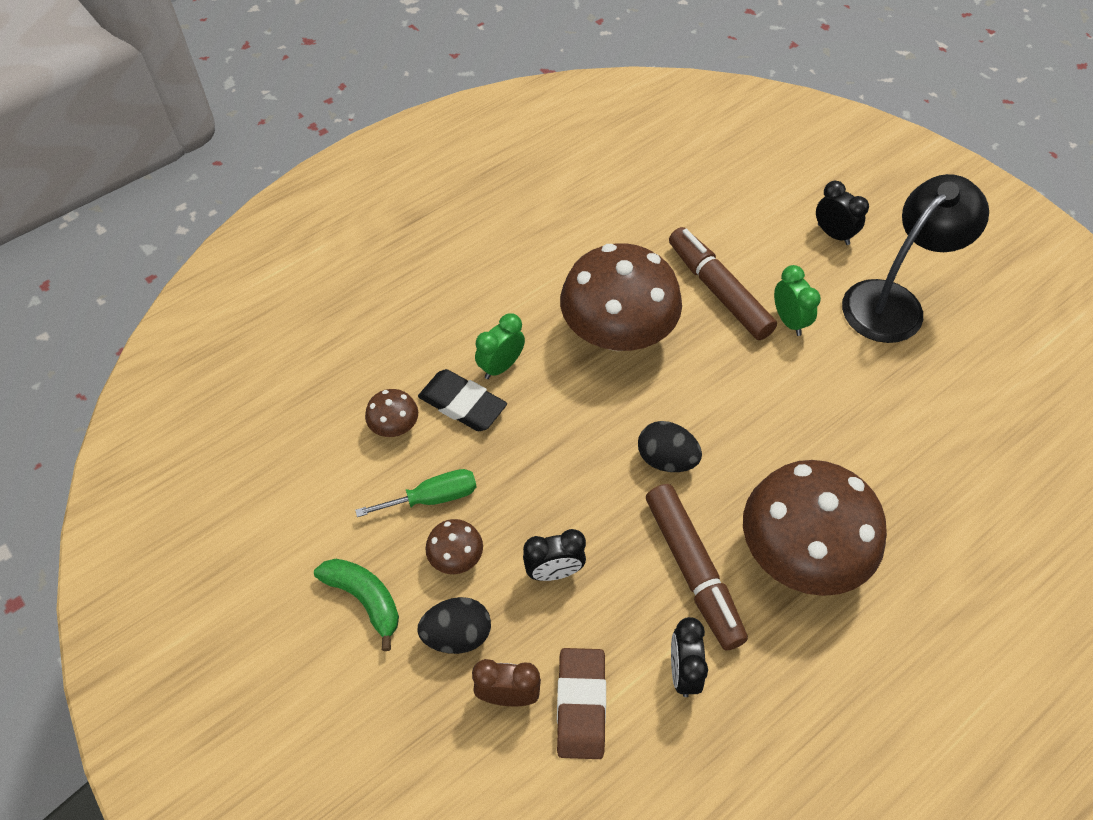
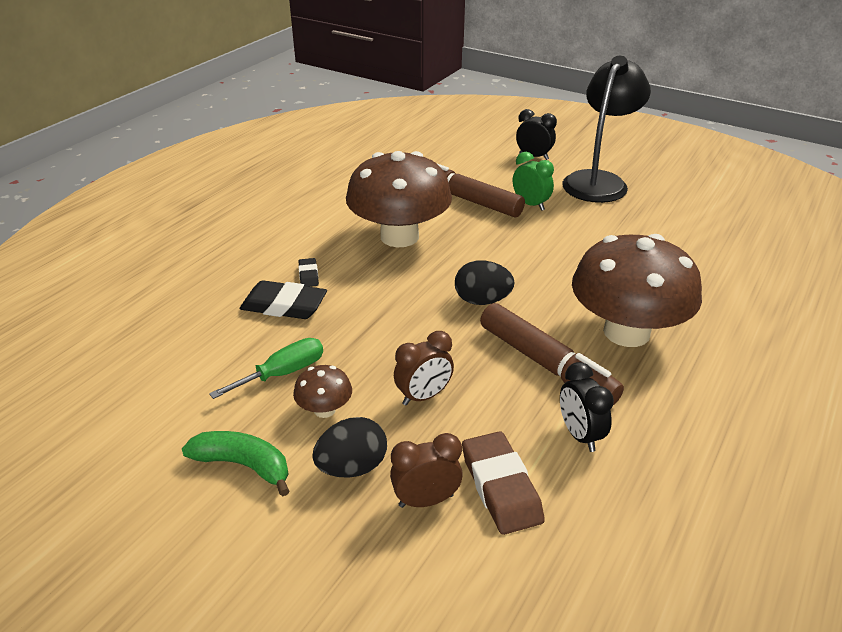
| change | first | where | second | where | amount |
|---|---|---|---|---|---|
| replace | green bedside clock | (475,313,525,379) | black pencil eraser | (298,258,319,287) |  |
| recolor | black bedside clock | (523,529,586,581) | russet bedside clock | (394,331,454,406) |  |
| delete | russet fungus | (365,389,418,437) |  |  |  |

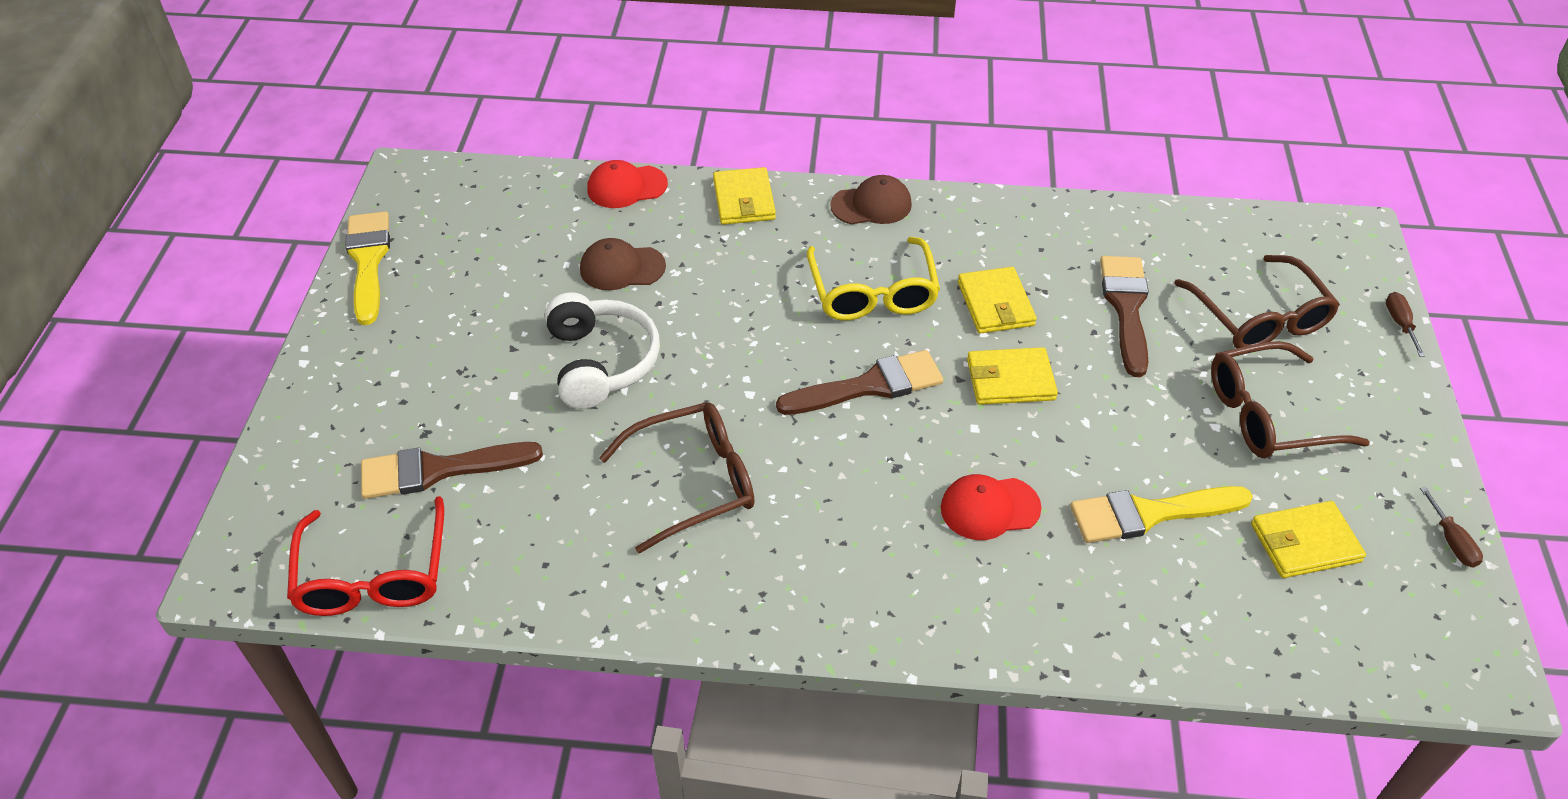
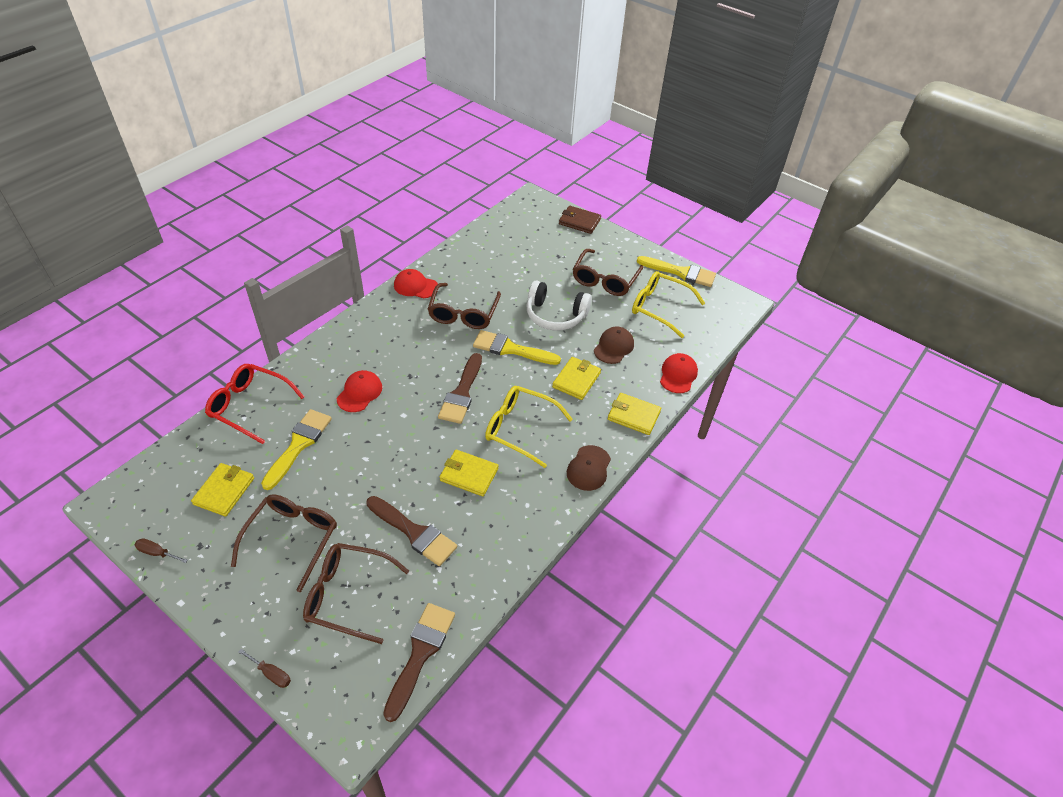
| change | first | where | second | where | amount |
|---|---|---|---|---|---|
| move | crimson eyeglasses | (287,496,444,616) |  | (205,364,304,444) |  |
| move | russet paintbrush | (361,442,543,499) |  | (383,603,455,722) |  |
| insert |  |  | crimson cap | (394,269,438,298) |  |
| insert |  |  | bright yellow paintbrush | (473,330,561,365) |  |
| move | bright yellow billfold | (967,347,1058,405) |  | (552,357,601,400) |  |
| insert |  |  | russet billfold | (559,206,601,234) |  |
| insert |  |  | russet eyeglasses | (573,249,644,296) |  |
| insert |  |  | bright yellow eyeglasses | (632,271,705,338) |  |

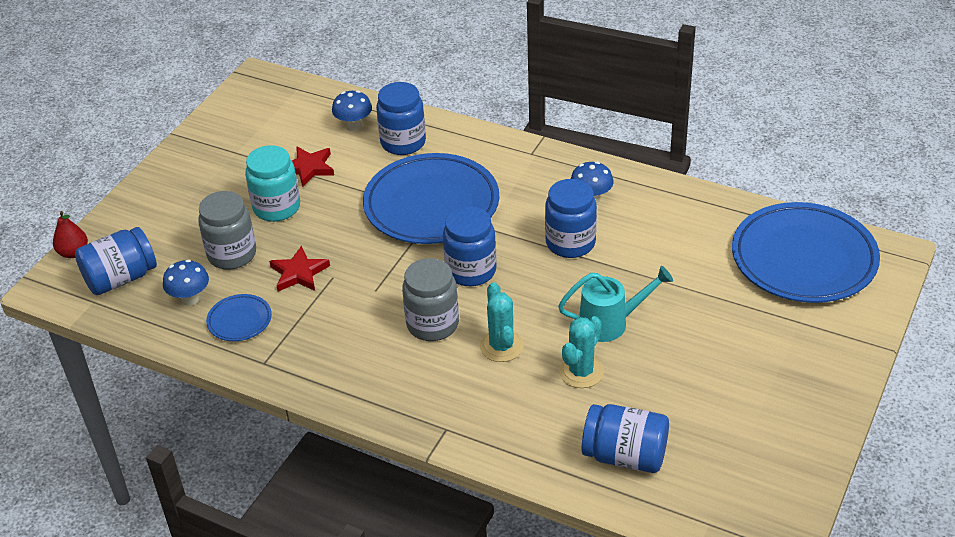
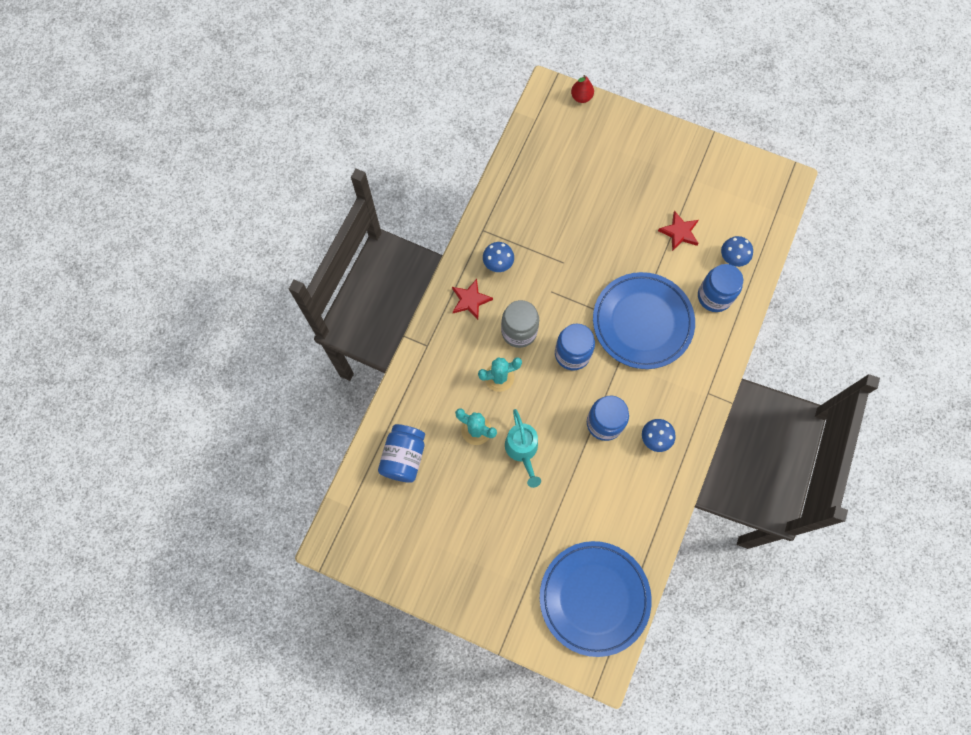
| change | first | where | second | where | amount |
|---|---|---|---|---|---|
| move | crimson star shape | (269,246,330,291) |  | (452,279,493,320) |  |
| move | blue fungus | (163,259,209,306) |  | (483,242,514,272) |  |
| delete | blue jam jar | (75,227,157,295) |  |  |  |
| delete | grey jam jar | (198,191,256,269) |  |  |  |
| delete | blue dinner plate | (206,294,272,341) |  |  |  |
| delete | teal jam jar | (245,145,300,222) |  |  |  |

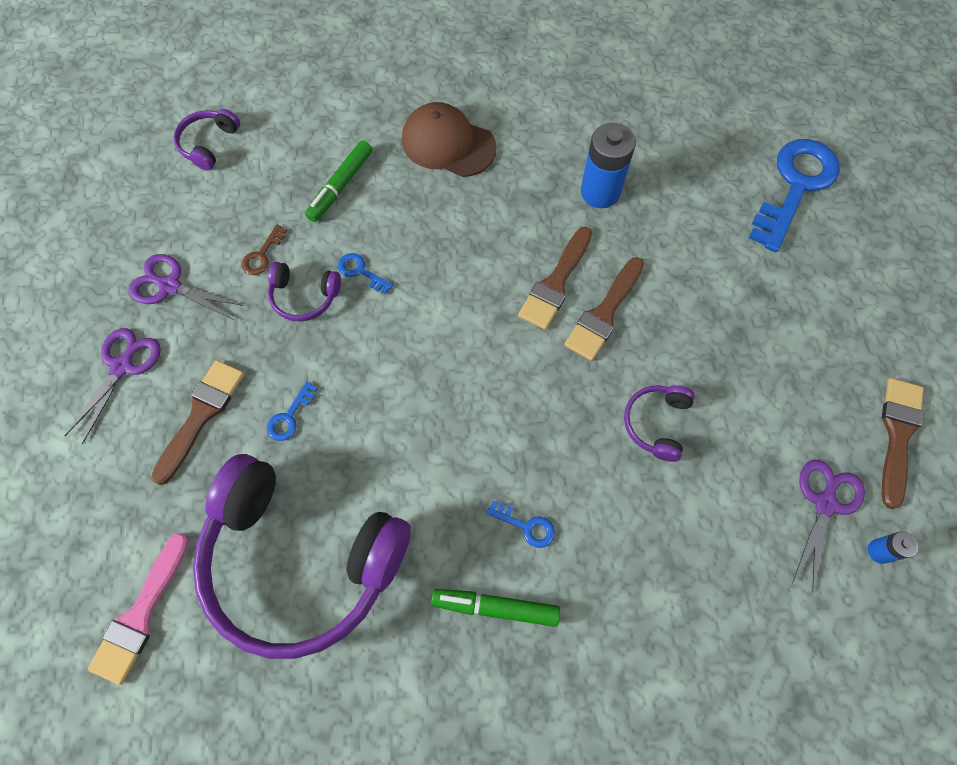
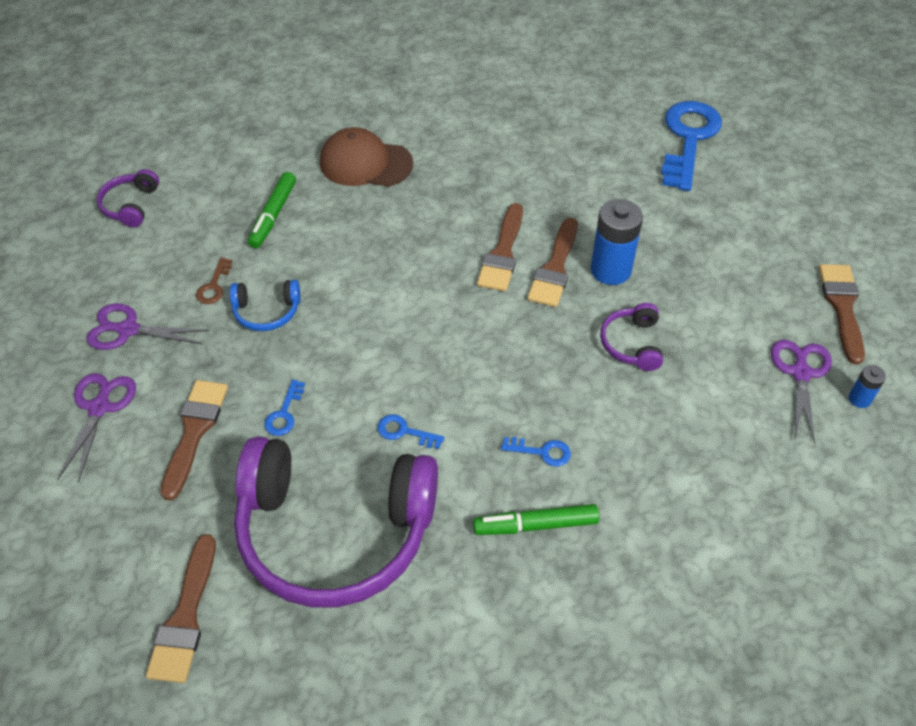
| change | first | where | second | where | amount |
|---|---|---|---|---|---|
| recolor | rose-pink paintbrush | (88,532,189,685) | russet paintbrush | (146,534,216,683) |  |
| recolor | royal purple headset | (268,262,341,322) | blue headset | (230,280,300,331) |  |
| move | blue key | (338,253,393,294) |  | (377,414,445,449) |  |
| move | blue AA battery | (581,123,636,208) |  | (591,199,643,285) |  |

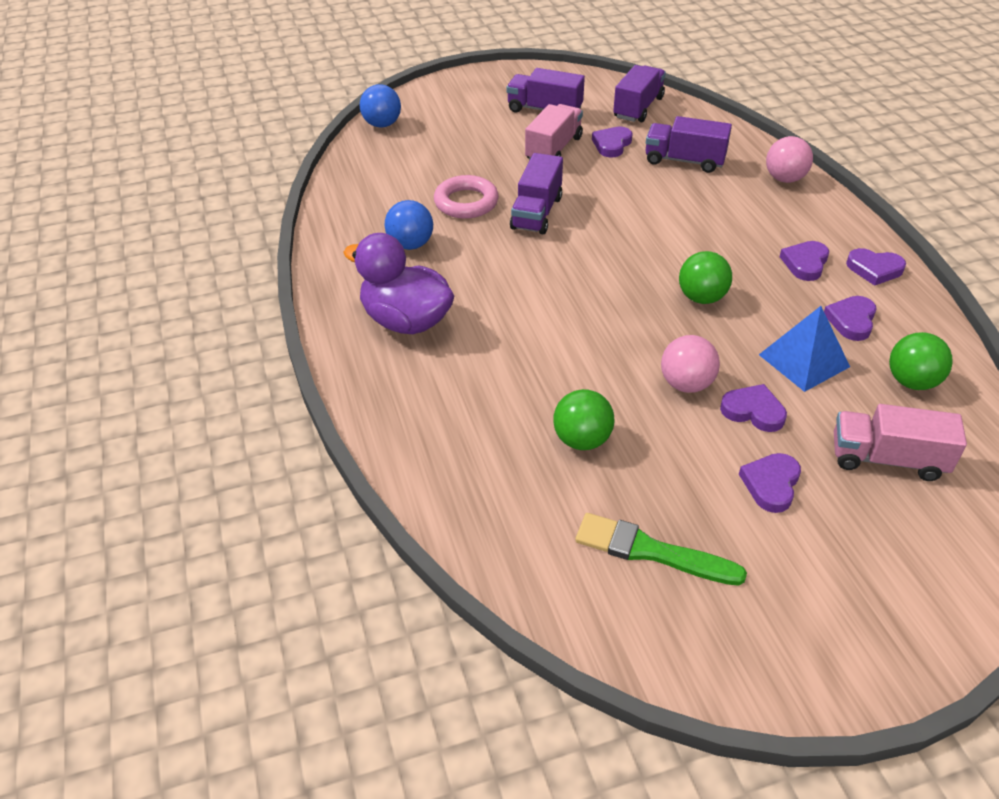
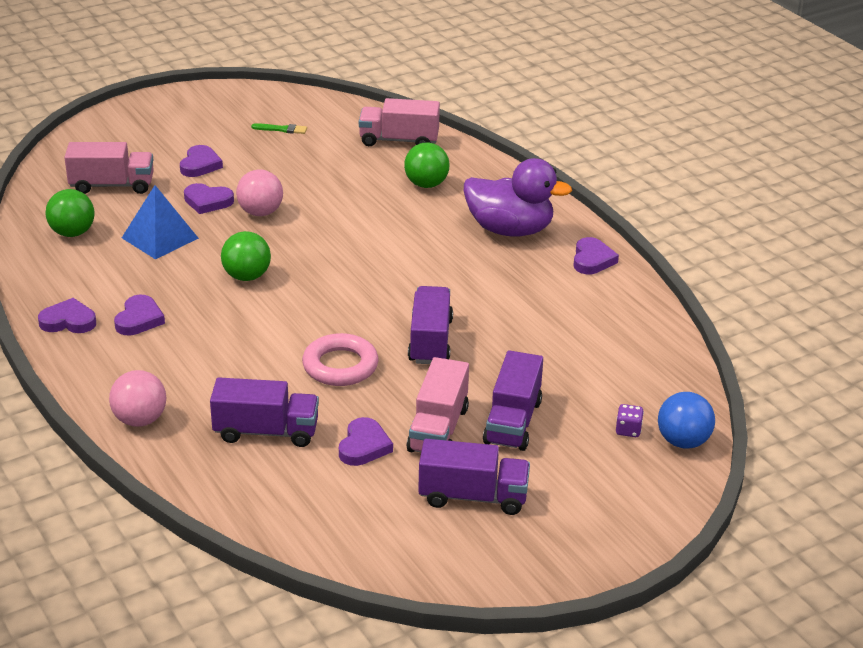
| change | first | where | second | where | amount |
|---|---|---|---|---|---|
| resize | green paintbrush | (575,513,747,586) |  | (251,123,307,134) | x0.51 |
| move | rose-pink ring | (434,175,499,219) |  | (302,333,379,386) |  |
| insert |  |  | rose-pink lorry | (359,98,440,146) |  |
| move | green ball | (553,389,614,450) |  | (404,143,449,188) |  |
| move | royal purple lorry | (613,65,666,122) |  | (483,350,543,451) |  |
| move | royal purple heart shape | (824,296,877,341) |  | (573,237,619,274) |  |
| insert |  |  | royal purple game die | (616,404,644,437) |  |
| delete | blue ball | (385,200,433,250) |  |  |  |

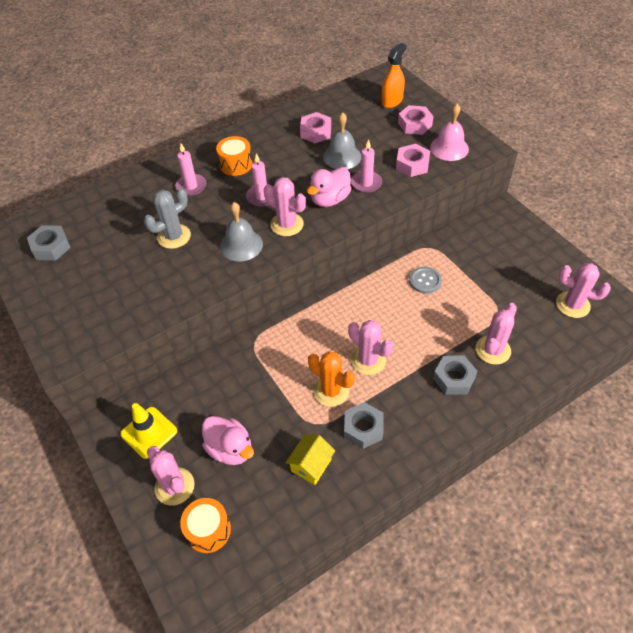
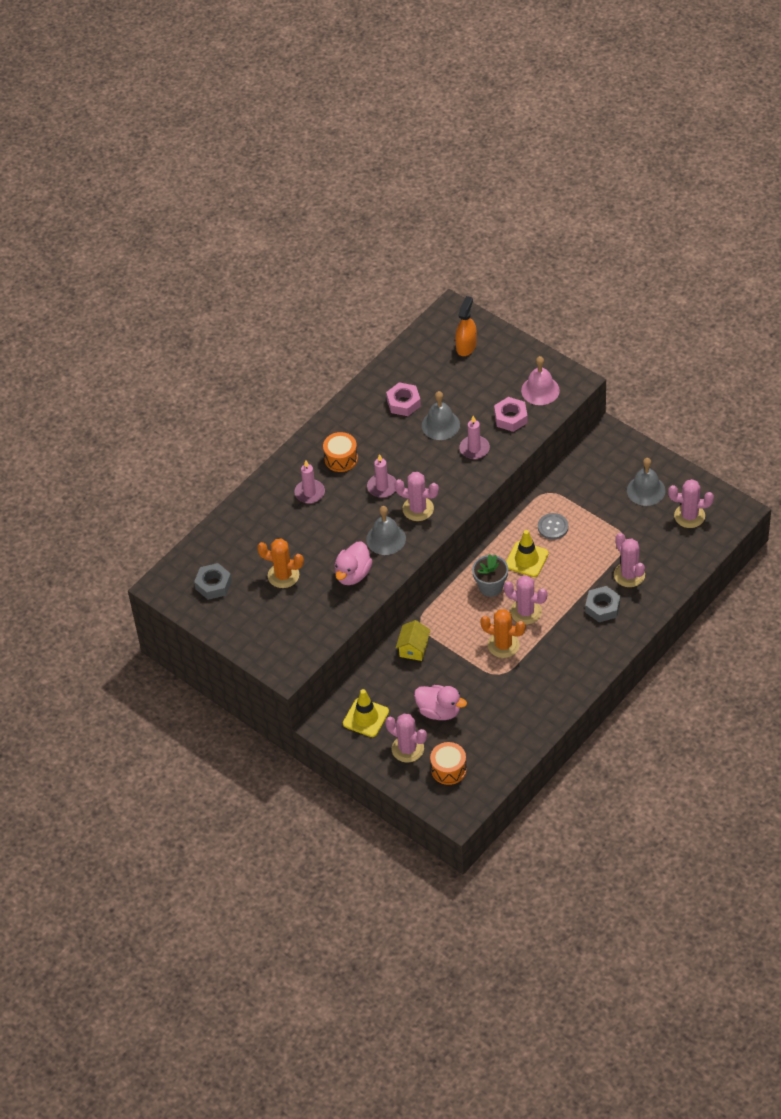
| change | first | where | second | where | amount |
|---|---|---|---|---|---|
| insert |  |  | bright orange prickly plant | (257,539,304,588) |  |
| move | rose-pink toy duck | (307,167,351,207) |  | (335,541,373,585) |  |
| move | bright yellow toy house | (286,434,335,485) |  | (396,620,431,661) |  |
| insert |  |  | grey plant pot | (472,554,508,597) |  |
| insert |  |  | bright yellow safety cone | (506,530,549,577) |  |
| rotate | rose-pink prickly plant | (476,303,517,365) |  | (614,533,645,587) | 45 degrees counterclockwise |
| insert |  |  | grey hand bell | (627,458,666,506) |  |
| delete | grey prickly plant | (144,188,191,249) |  |  |  |
| delete | grey nut | (344,402,383,449) |  |  |  |
| delete | rose-pink nut | (398,105,434,135) |  |  |  |

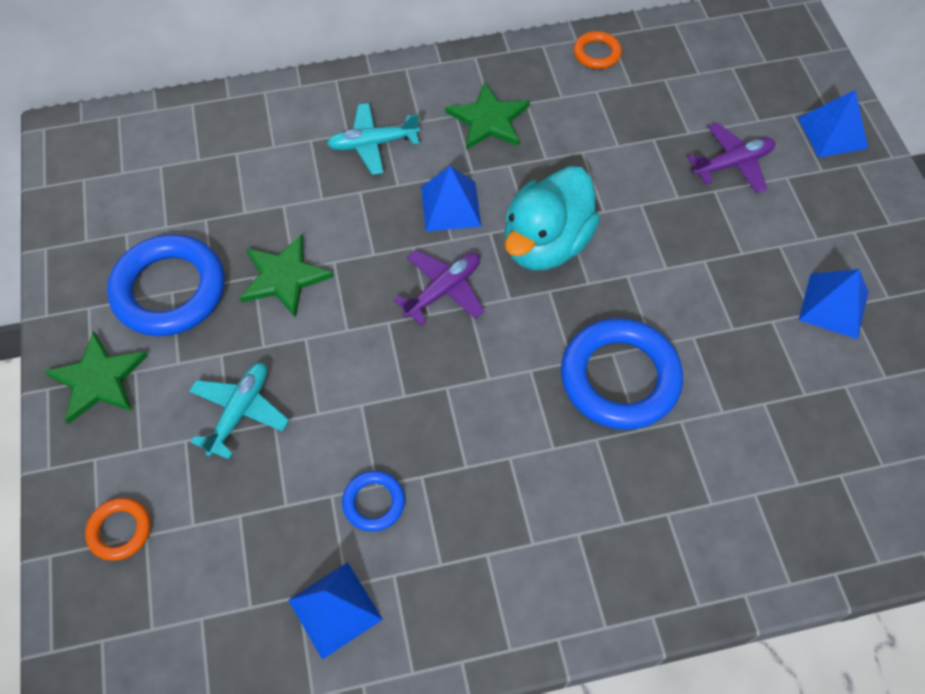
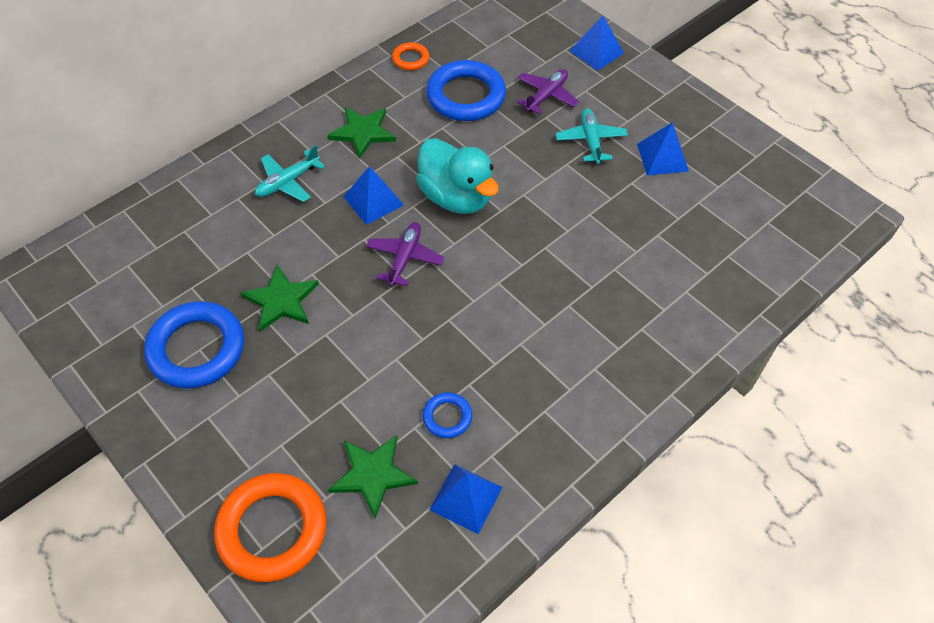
| change | first | where | second | where | amount |
|---|---|---|---|---|---|
| resize | bright orange ring | (85,498,151,561) |  | (214,473,327,582) | x2.06 |
| move | green star shape | (44,331,148,424) |  | (328,435,418,519) |  |
| rotate | teal toy duck | (504,166,600,270) |  | (416,138,499,214) | 45 degrees counterclockwise |
| move | blue ring | (561,318,683,430) |  | (426,60,506,121) |  |
| move | teal aeroplane | (189,363,289,459) |  | (555,108,628,164) |  |

